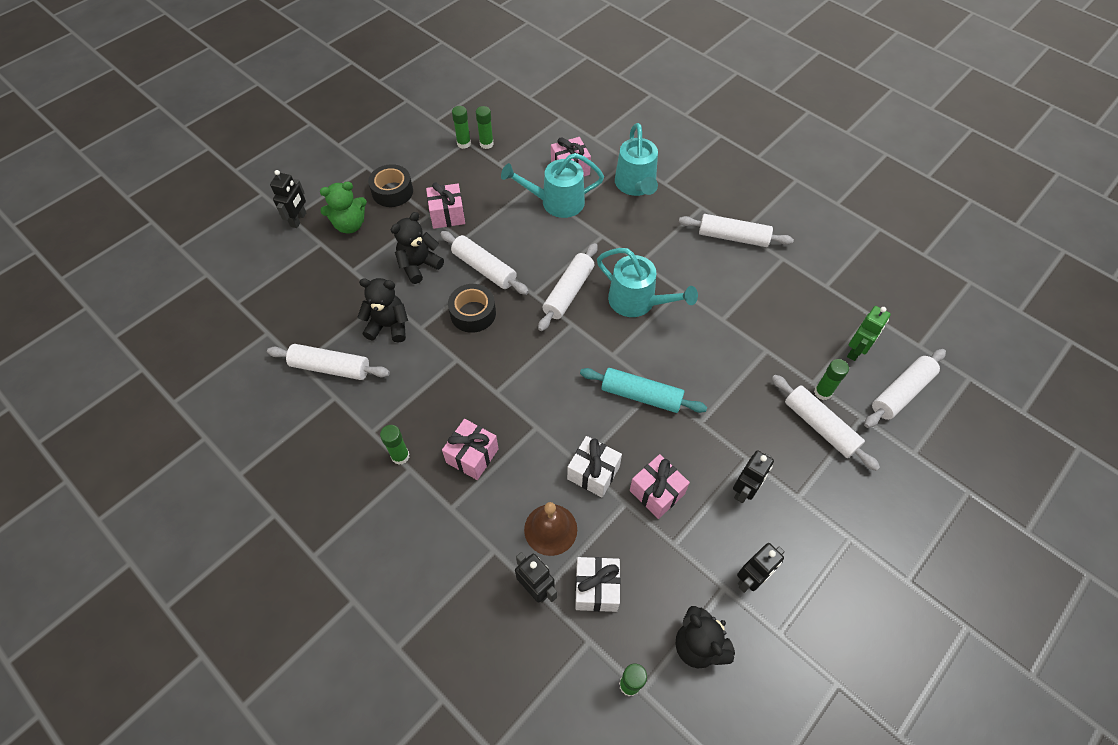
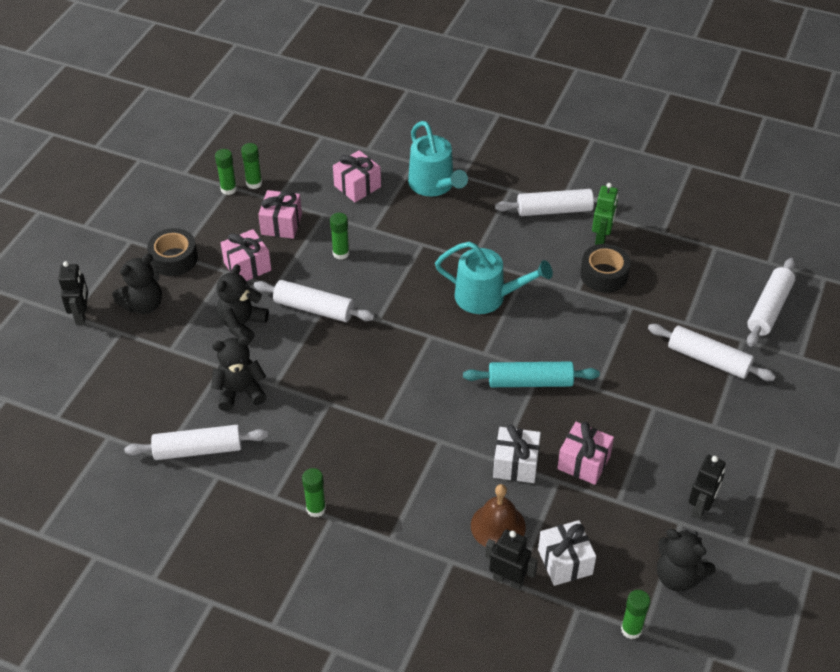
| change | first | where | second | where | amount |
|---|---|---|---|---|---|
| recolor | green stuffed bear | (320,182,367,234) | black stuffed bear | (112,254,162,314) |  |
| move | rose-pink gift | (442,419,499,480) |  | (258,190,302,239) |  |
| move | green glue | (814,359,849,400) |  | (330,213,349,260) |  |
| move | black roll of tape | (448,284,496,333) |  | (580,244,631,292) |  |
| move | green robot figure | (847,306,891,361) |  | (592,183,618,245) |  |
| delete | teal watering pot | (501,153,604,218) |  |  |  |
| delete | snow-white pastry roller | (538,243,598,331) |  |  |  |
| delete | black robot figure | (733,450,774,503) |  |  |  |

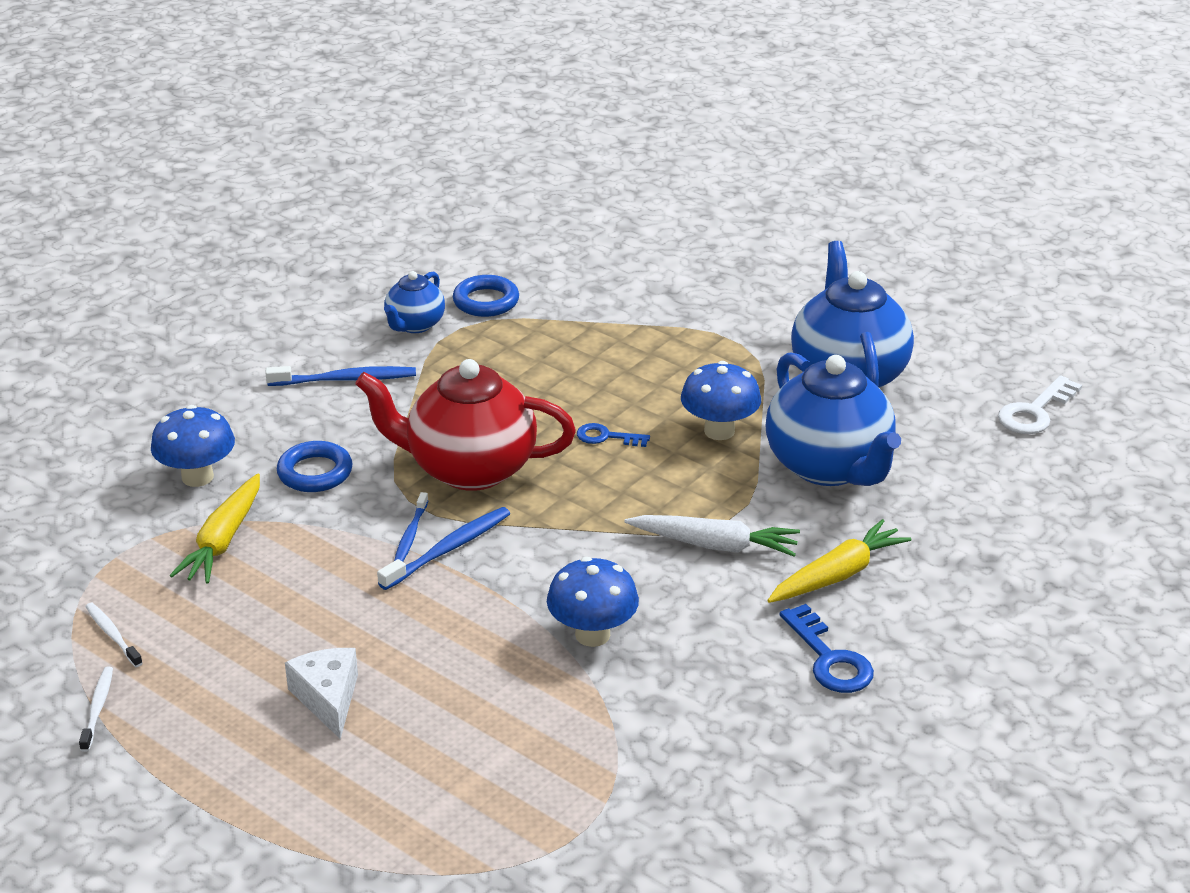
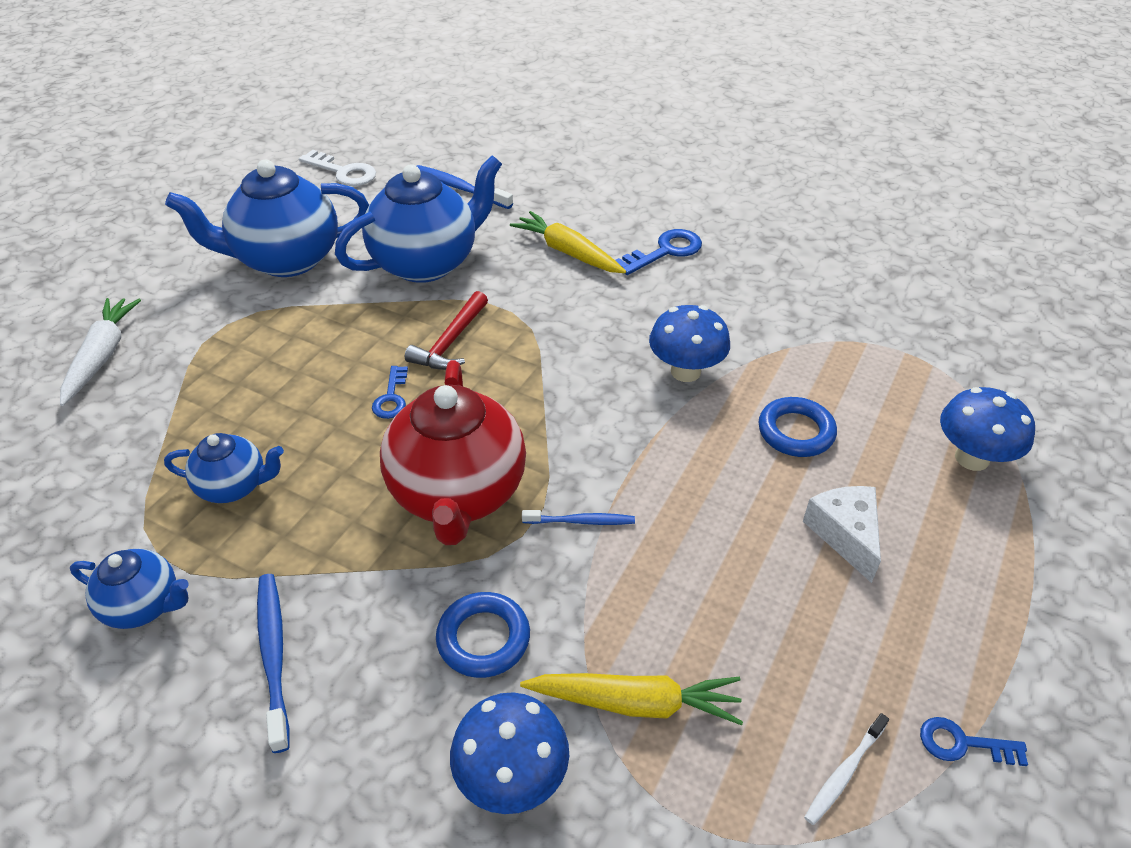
| change | first | where | second | where | amount |
|---|---|---|---|---|---|
| move | snow-white root vegetable | (625,515,800,557) |  | (60,298,141,406) |  |
| insert |  |  | blue china teapot | (164,433,284,503) |  |
| insert |  |  | crimson claw hammer | (405,291,488,370) |  |
| move | blue dental brush | (377,507,510,590) |  | (417,165,513,209) |  |
| move | blue ring | (453,275,519,317) |  | (758,397,837,457) |  |
| rotate | snow-white cheese wedge | (285,648,358,739) |  | (803,486,881,583) | 105 degrees clockwise |
| replace | snow-white dental brush | (79,667,113,752) | blue key | (920,717,1028,766) |  |
| move | blue fungus | (681,361,761,440) |  | (940,387,1035,471) |  |

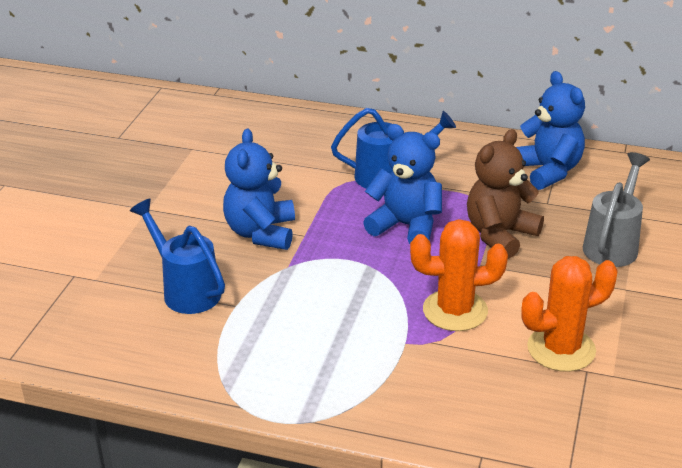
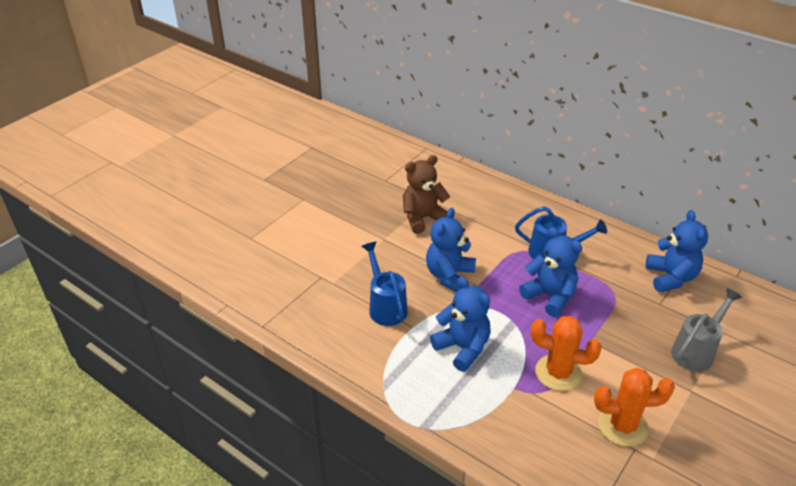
| change | first | where | second | where | amount |
|---|---|---|---|---|---|
| move | russet stuffed bear | (467,129,544,259) |  | (403,155,450,234) |  |
| insert |  |  | blue stuffed bear | (430,277,491,372) |  |

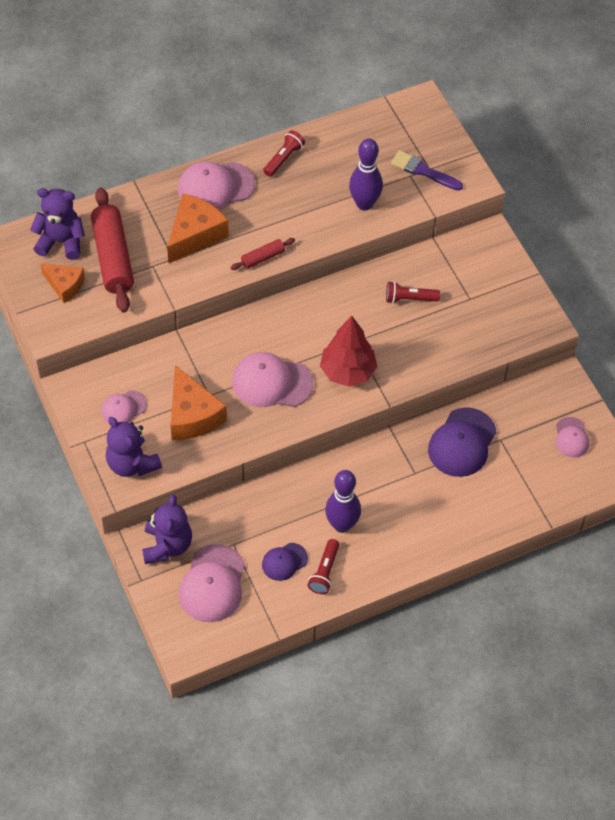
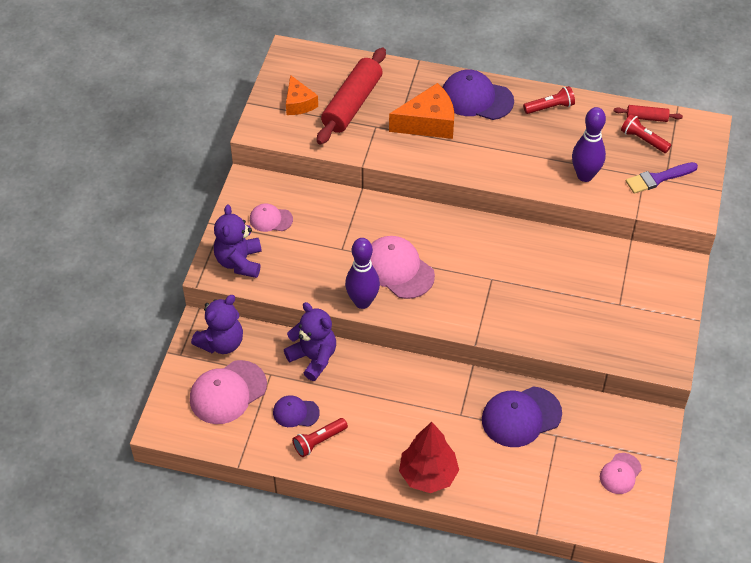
| change | first | where | second | where | amount |
|---|---|---|---|---|---|
| move | royal purple stuffed bear | (30,188,85,260) |  | (284,302,336,381) |  |
| move | royal purple bowling pin | (325,470,361,533) |  | (345,238,380,309) |  |
| move | crimson tree | (320,316,377,387) |  | (399,422,459,493) |  |
| recolor | rose-pink cap | (178,161,255,210) | royal purple cap | (443,69,514,120) |  |
| move | crimson pastry roller | (230,238,295,270) |  | (614,105,683,122) |  |
| move | crimson torch | (386,281,440,304) |  | (621,114,671,153) |  |
| rotate | royal purple paintbrush | (391,150,463,191) |  | (626,162,698,194) | 90 degrees counterclockwise |
| delete | bright orange cheese wedge | (170,365,227,440) |  |  |  |

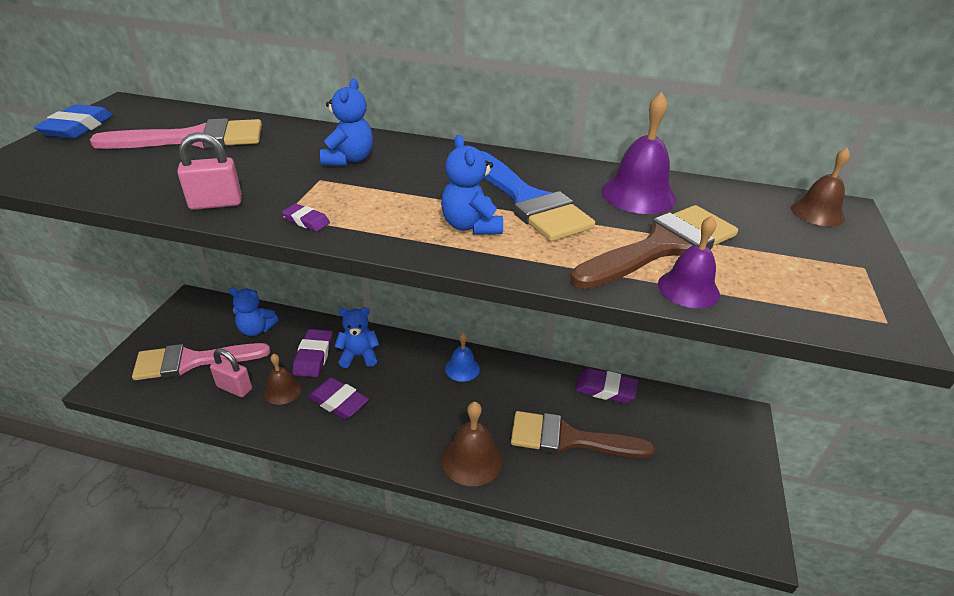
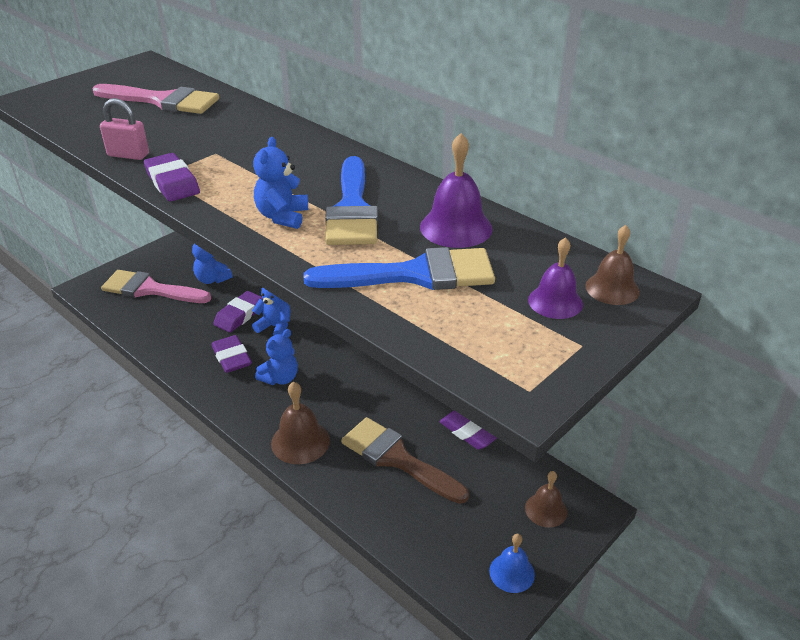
| change | first | where | second | where | amount |
|---|---|---|---|---|---|
| resize | royal purple pencil eraser | (282,204,330,232) |  | (144,153,200,201) | x1.96 |
| move | blue stuffed bear | (320,79,373,166) |  | (255,329,298,385) |  |
| recolor | russet paintbrush | (571,205,738,289) | blue paintbrush | (303,247,495,290) |  |
| move | blue hand bell | (445,332,480,382) |  | (489,534,535,593) |  |
| move | russet hand bell | (264,354,302,405) |  | (525,471,567,528) |  |
| move | royal purple hand bell | (658,216,720,308) |  | (528,237,583,319) |  |
| delete | blue pencil eraser | (34,104,113,139) |  |  |  |
| delete | rose-pink small lock | (210,348,252,397) |  |  |  |

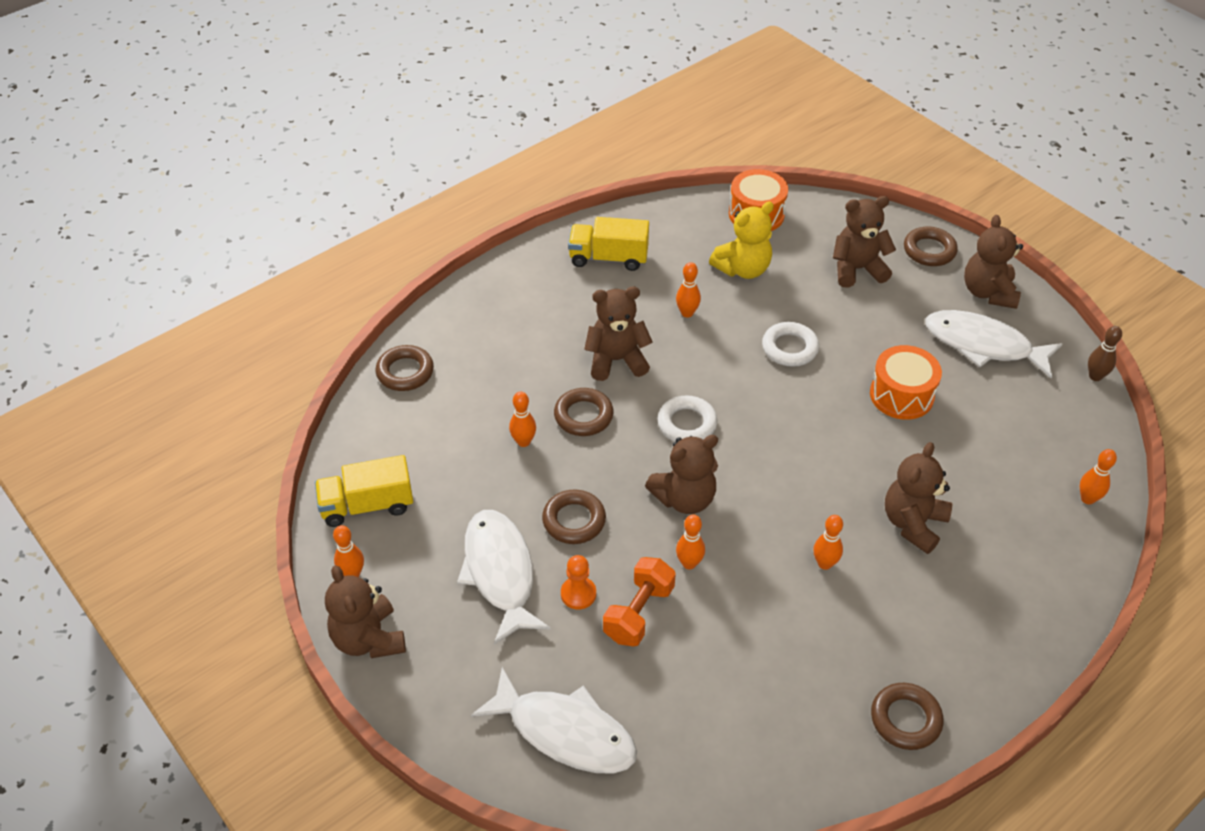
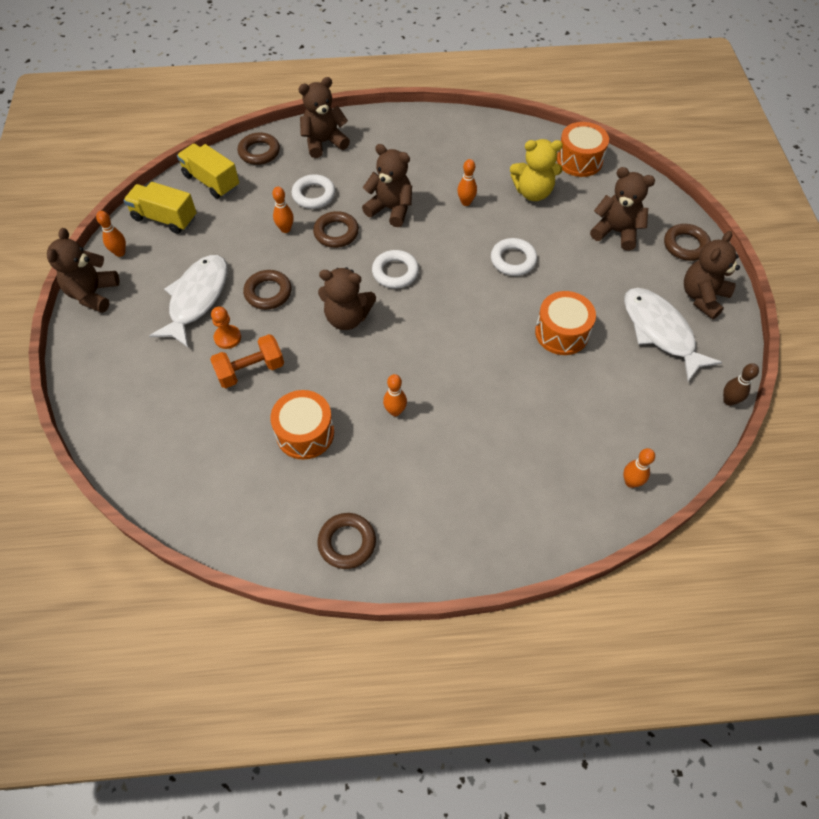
| change | first | where | second | where | amount |
|---|---|---|---|---|---|
| move | bright yellow lorry | (568,217,649,271) |  | (177,144,239,199) |  |
| insert |  |  | bright orange snare drum | (270,390,334,460) |  |
| insert |  |  | snow-white ring | (291,174,335,209) |  |
| move | russet stuffed bear | (885,442,953,554) |  | (298,77,350,158) |  |
| delete | snow-white fish figure | (471,667,637,773) |  |  |  |
| delete | bright orange bowling pin | (676,514,705,570) |  |  |  |

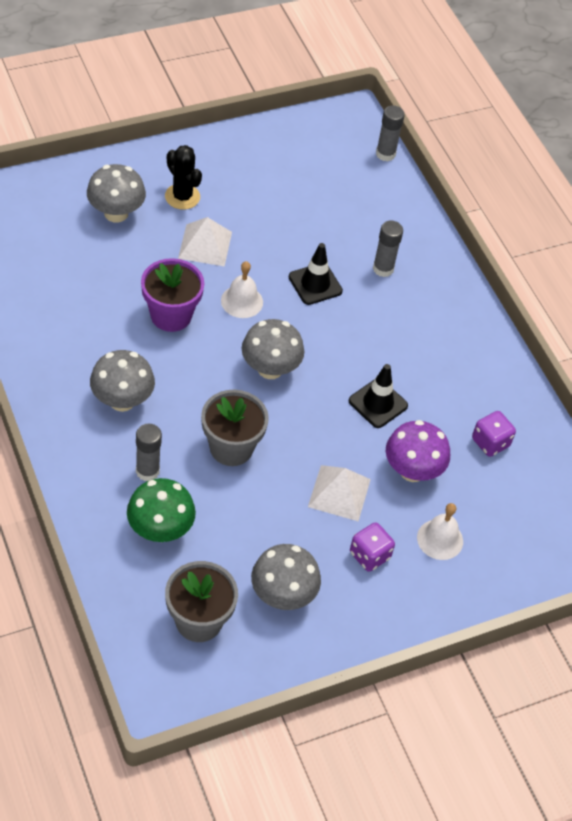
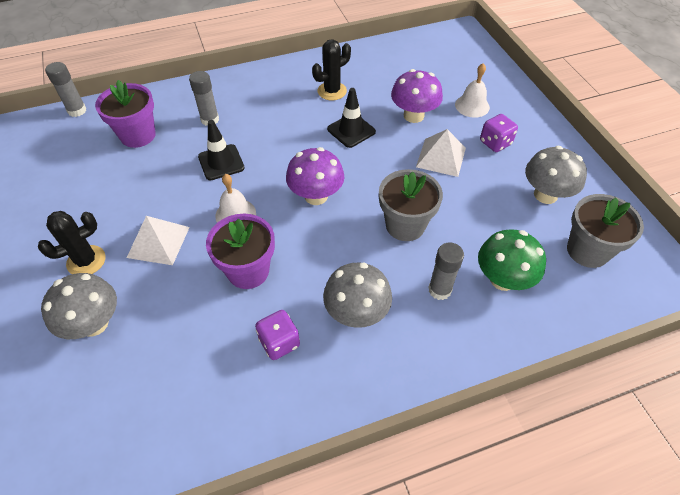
| change | first | where | second | where | amount |
|---|---|---|---|---|---|
| insert |  |  | royal purple plant pot | (95,80,156,148) |  |
| move | royal purple game die | (472,411,516,457) |  | (255,310,300,360) |  |
| recolor | grey fungus | (242,319,304,379) | royal purple fungus | (286,147,344,205) |  |
| insert |  |  | black prickly plant | (312,39,351,100) |  |

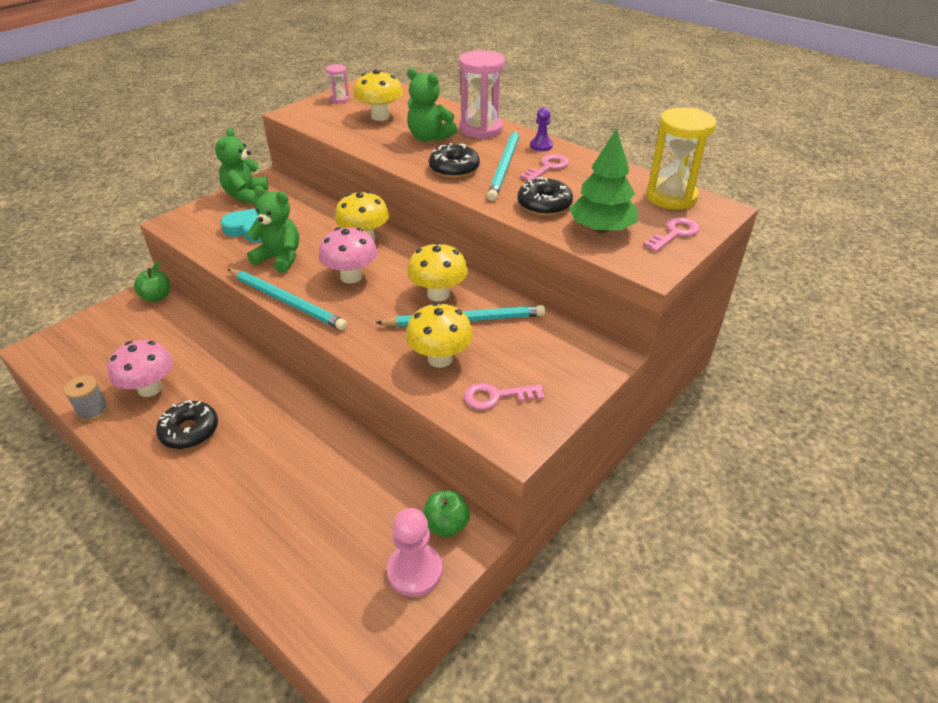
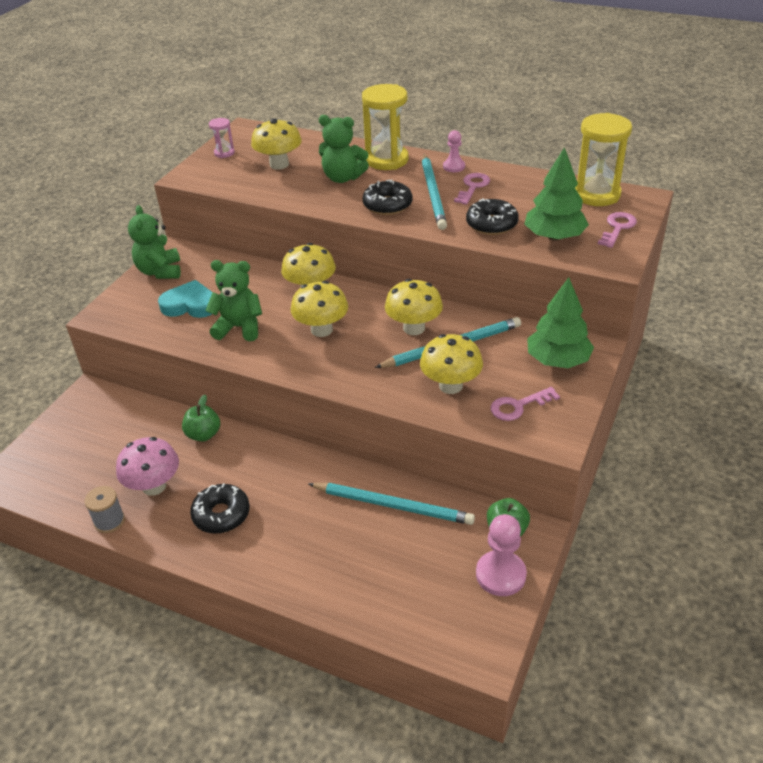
| change | first | where | second | where | amount |
|---|---|---|---|---|---|
| move | green apple | (134,261,170,302) |  | (182,395,220,442) |  |
| recolor | rose-pink fungus | (319,227,378,283) | bright yellow fungus | (291,281,348,337) |  |
| move | teal wooden pencil | (228,269,347,330) |  | (309,483,475,525) |  |
| recolor | rose-pink hourglass | (459,50,505,139) | bright yellow hourglass | (362,84,409,170) |  |
| recolor | royal purple pawn | (530,107,553,151) | rose-pink pawn | (443,130,465,172) |  |
| insert |  |  | green tree | (527,277,594,368) |  |

